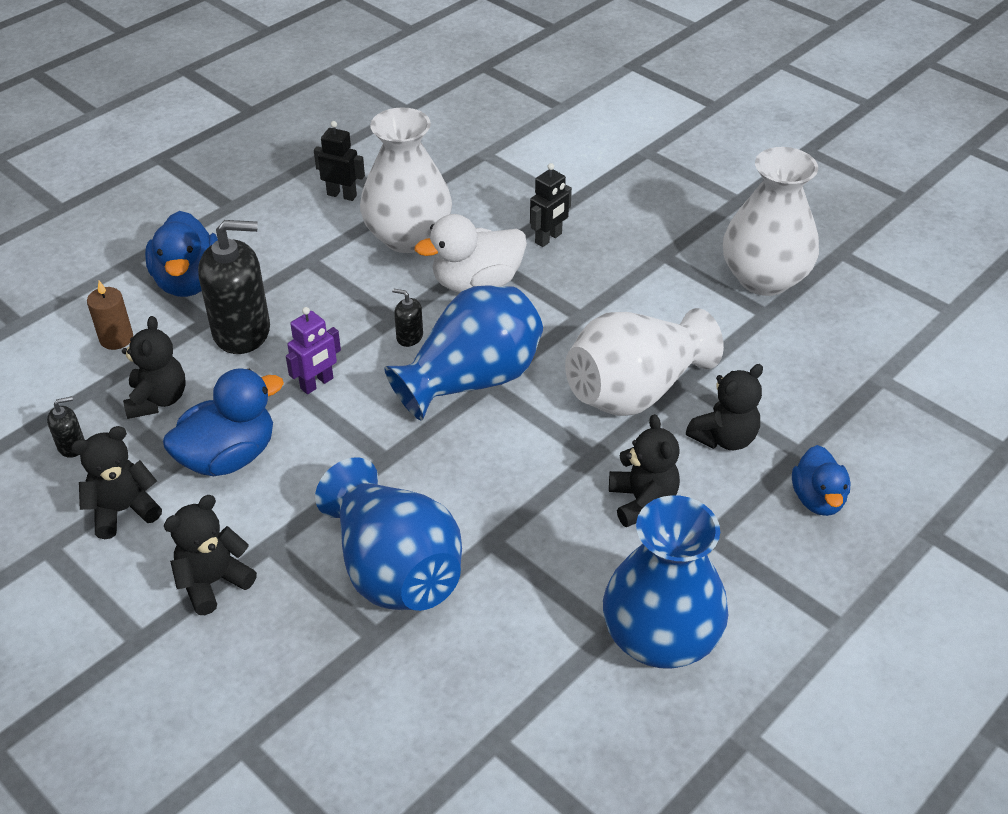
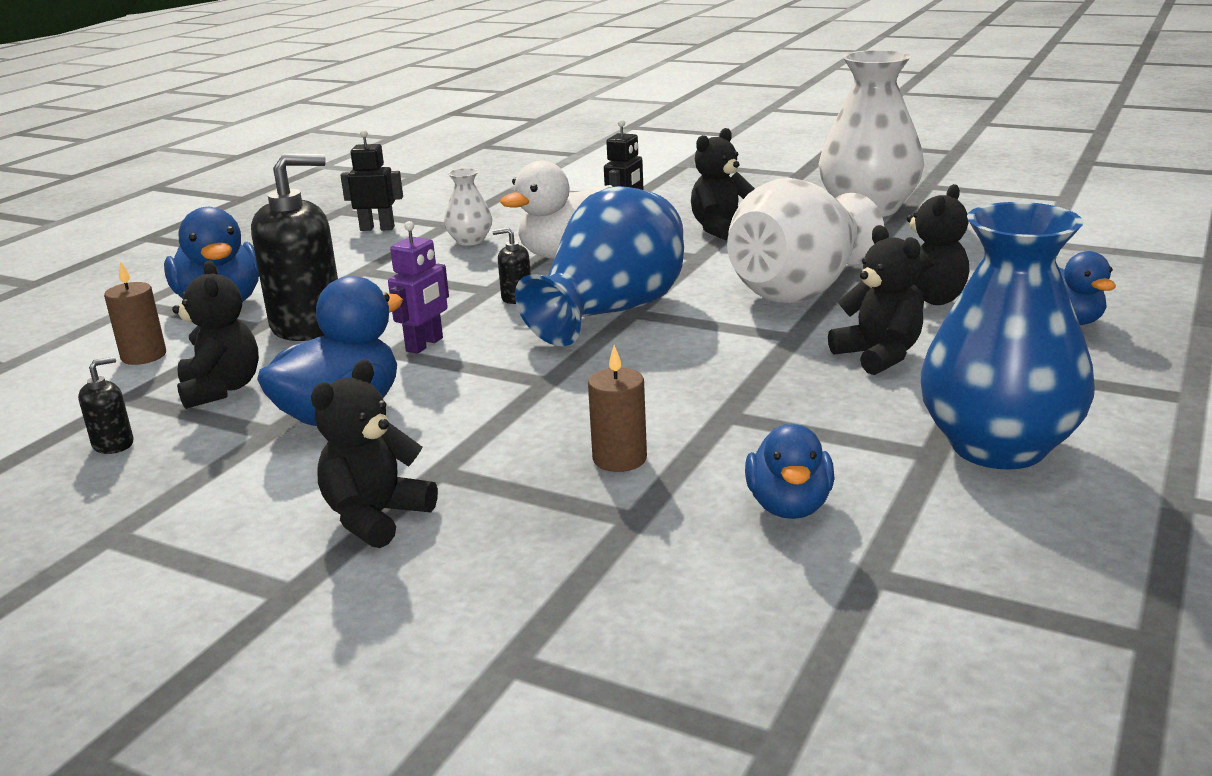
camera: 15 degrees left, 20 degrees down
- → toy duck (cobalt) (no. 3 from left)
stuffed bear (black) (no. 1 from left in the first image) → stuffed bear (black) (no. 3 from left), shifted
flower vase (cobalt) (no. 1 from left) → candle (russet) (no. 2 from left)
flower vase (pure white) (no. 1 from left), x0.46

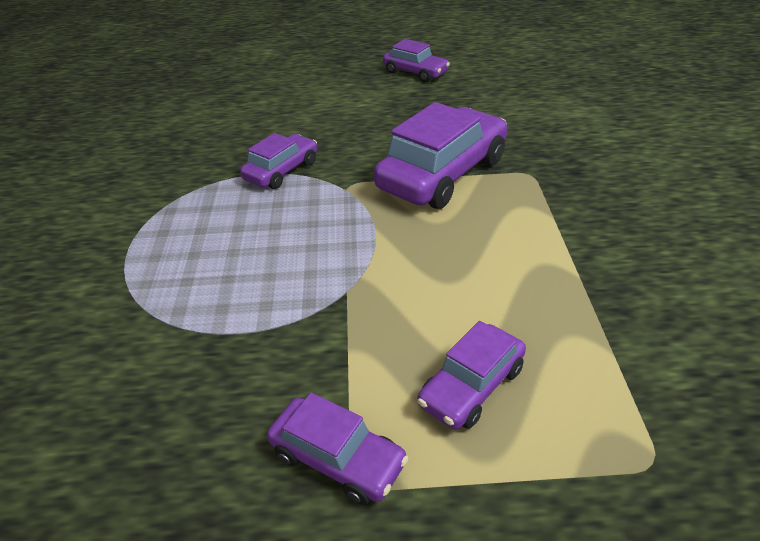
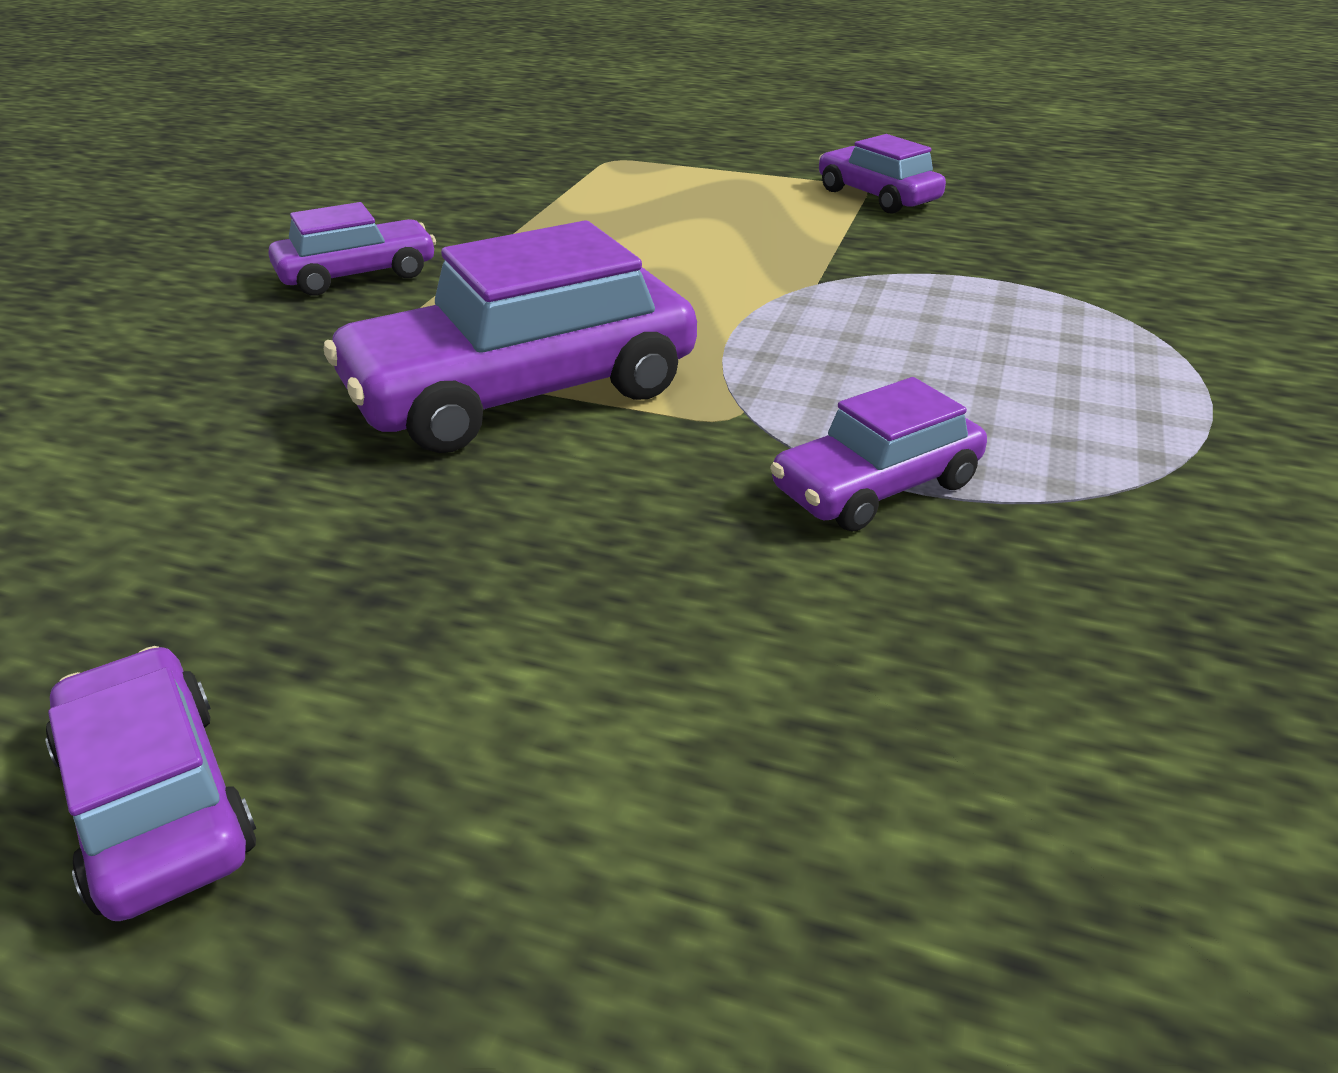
camera: 160 degrees left, 5 degrees down
toy car (royal purple) (no. 5 from left in the first image) → toy car (royal purple) (no. 2 from left), shifted

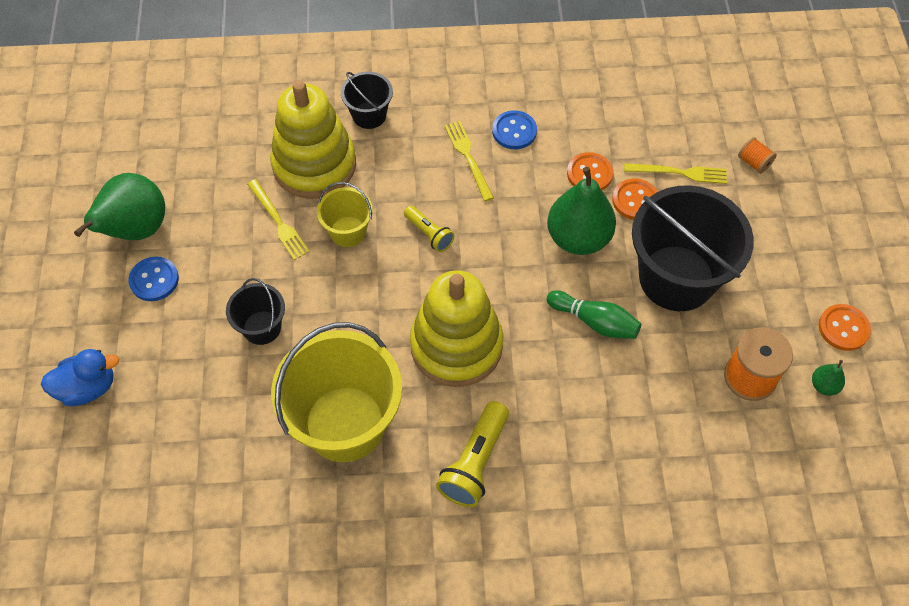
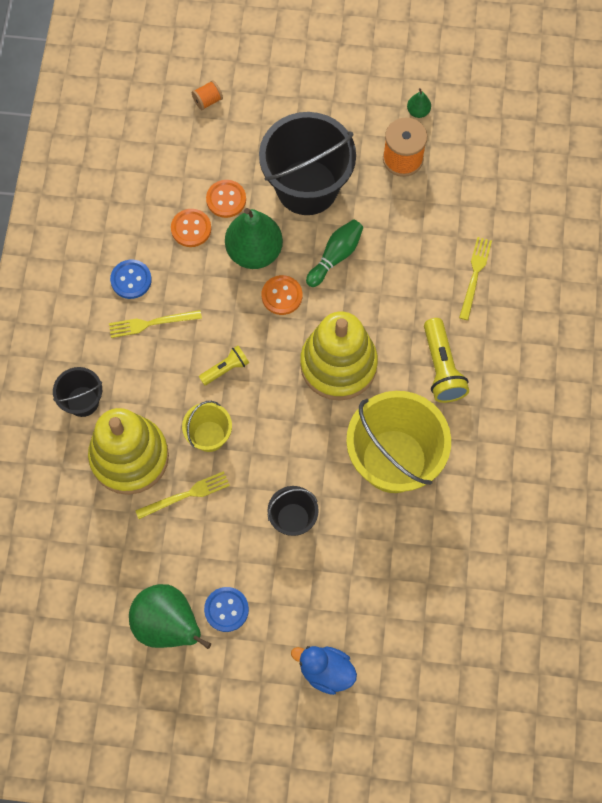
camera: 80 degrees left, 10 degrees up
dinner fork (golden) (no. 3 from left), shifted
sewing button (bright orange) (no. 3 from left), shifted
toy duck (cobalt), 60 degrees counterclockwise
pocket torch (golden) (no. 2 from left), 45 degrees clockwise

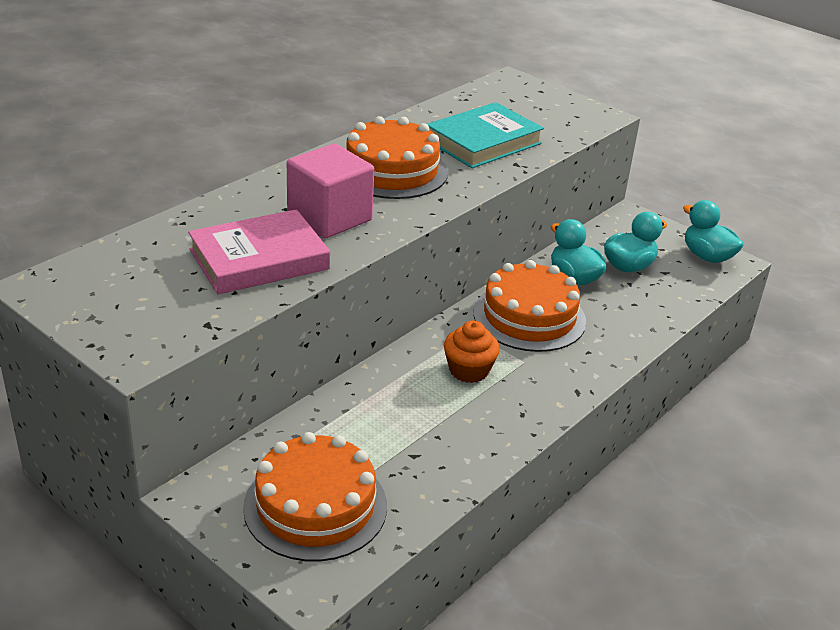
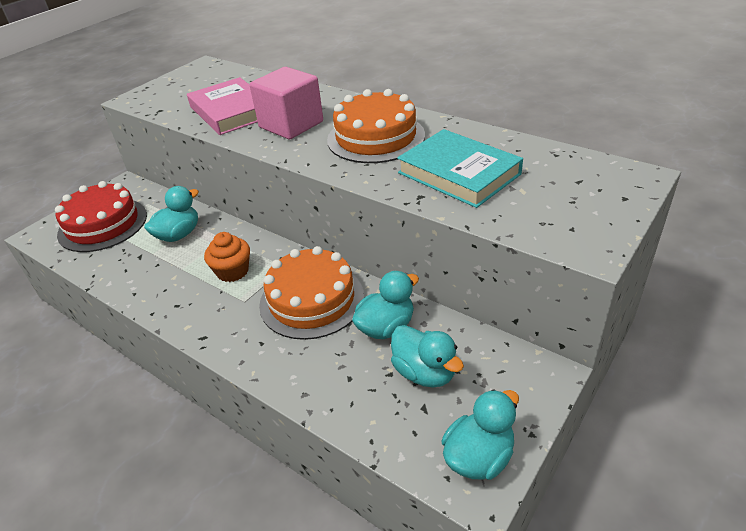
camera: 90 degrees right, 5 degrees up
- → toy duck (turquoise) (no. 1 from left)
cake (bright orange) (no. 1 from left) → cake (red)

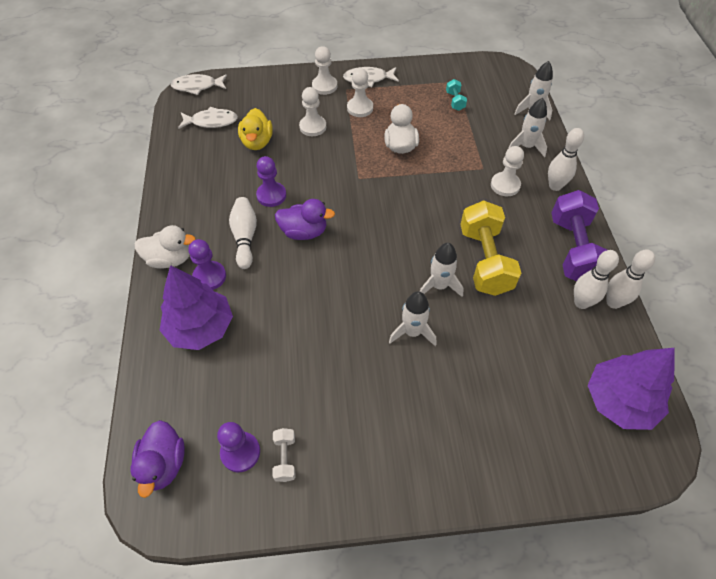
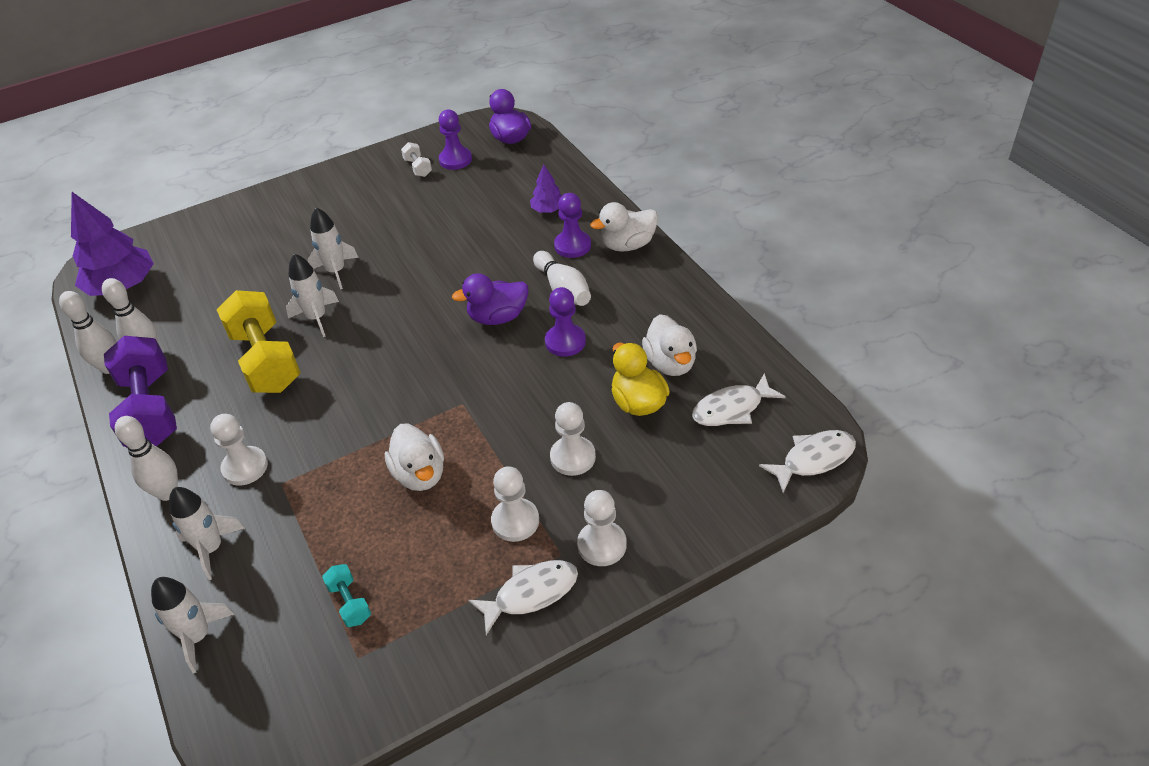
camera: 160 degrees right, 10 degrees down
- → toy duck (pure white) (no. 3 from left)
toy tree (royal purple) (no. 1 from left in the first image) → toy tree (royal purple) (no. 2 from left), x0.49

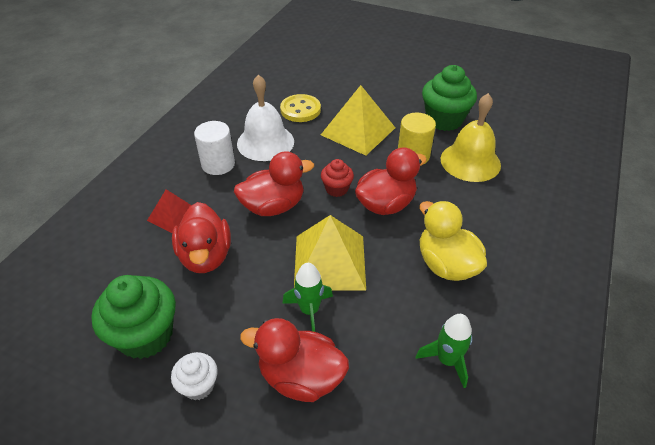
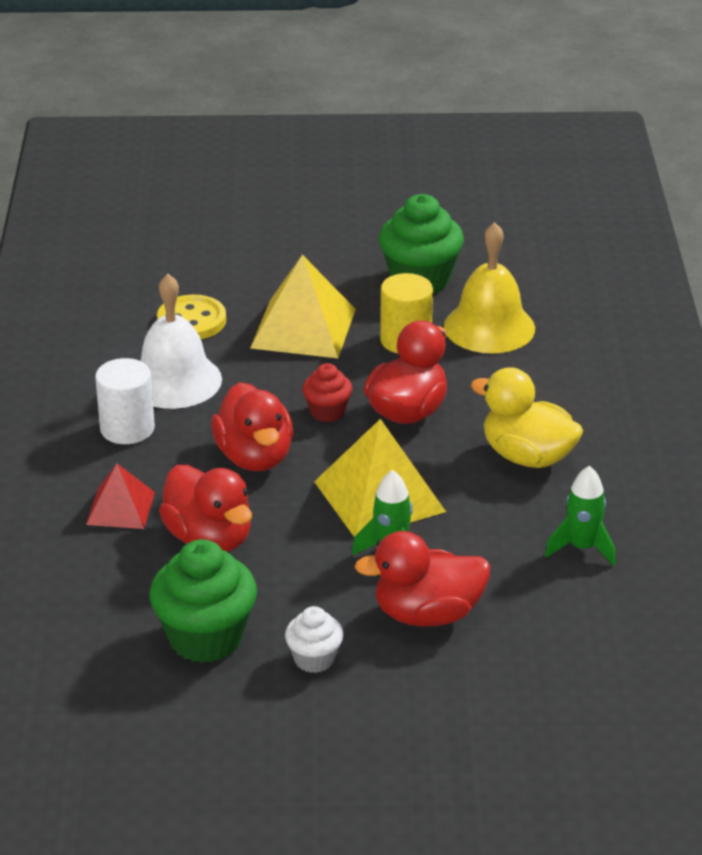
camera: 25 degrees left, 10 degrees down
toy duck (red) (no. 2 from left), 120 degrees clockwise

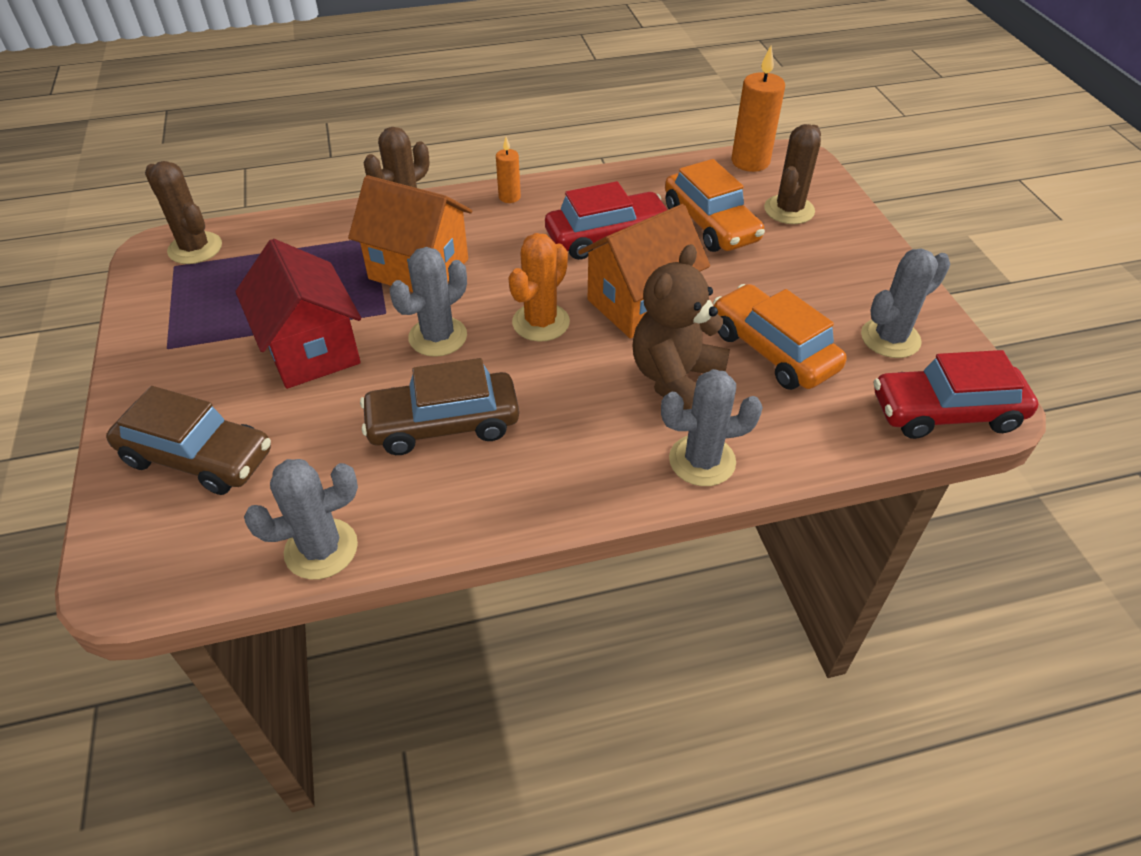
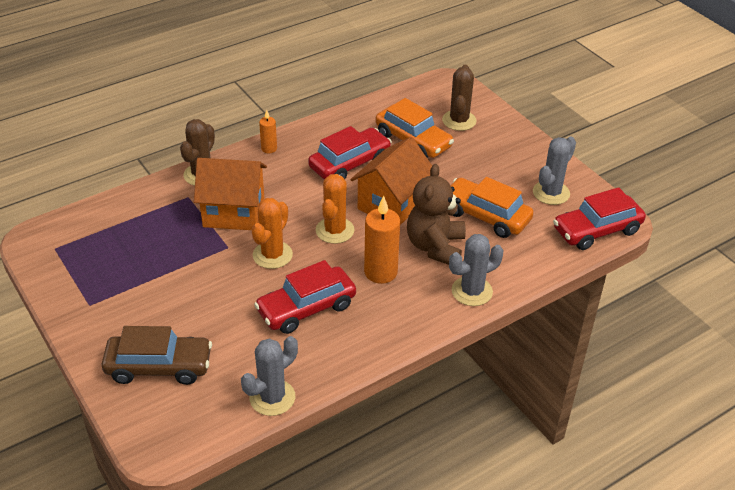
camera: 20 degrees left, 5 degrees down
prickly plant (russet) (no. 1 from left) → -
cottage (red) → -
candle (bright orange) (no. 2 from left), shifted
toy car (russet) (no. 2 from left) → toy car (red) (no. 1 from left)
prickly plant (grey) (no. 2 from left) → prickly plant (bright orange) (no. 1 from left)

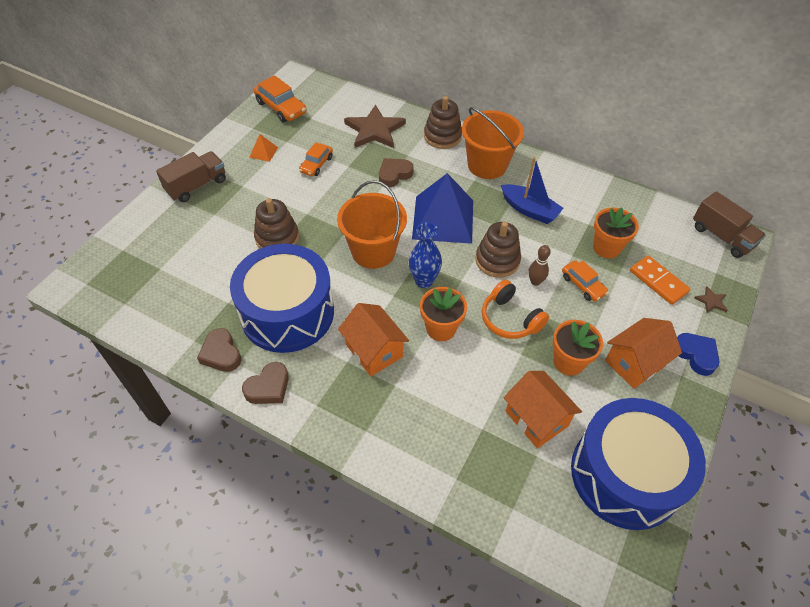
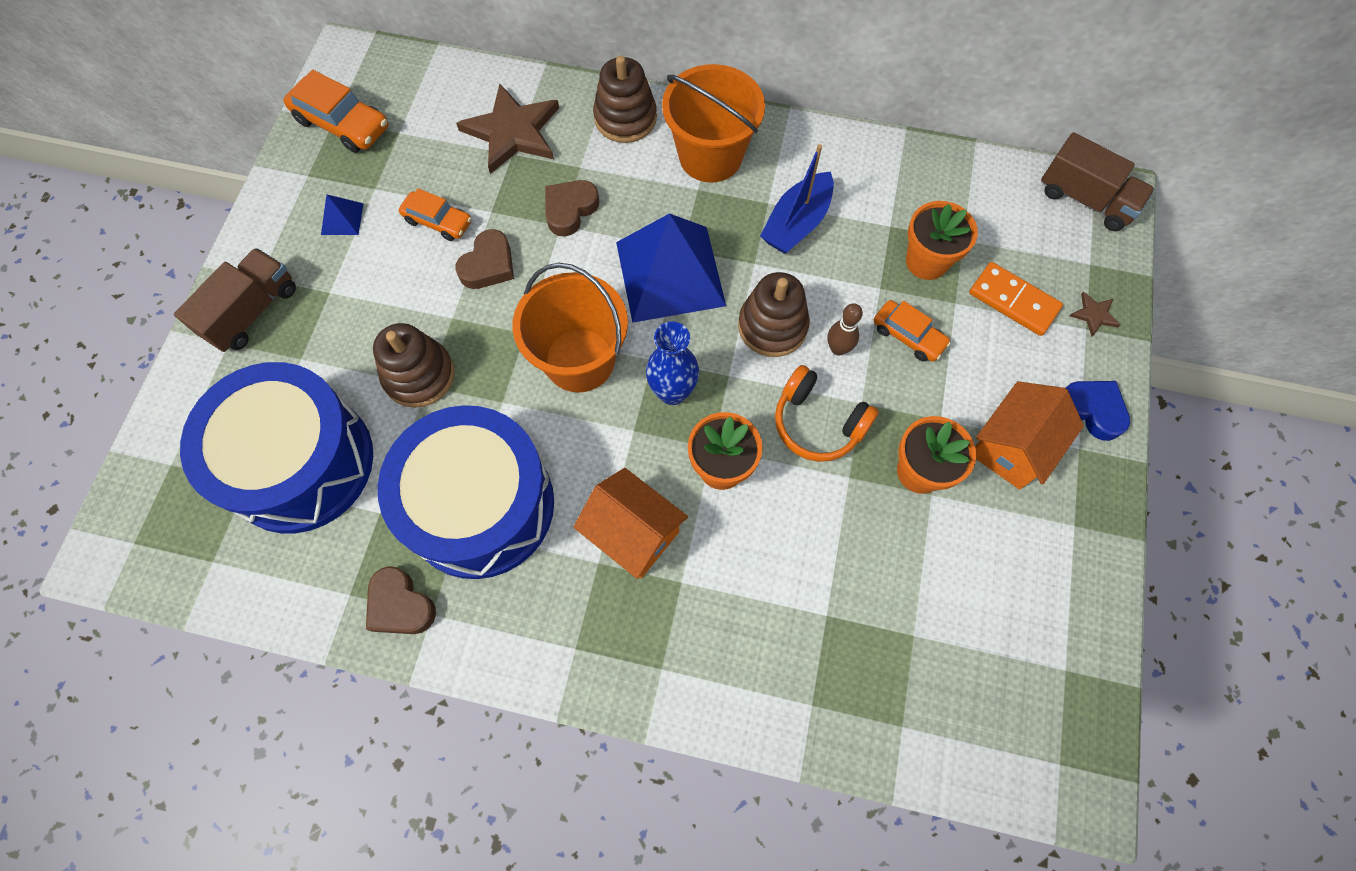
camera: 15 degrees left, 15 degrees up
cottage (bright orange) (no. 2 from left) → -
heart shape (russet) (no. 2 from left), shifted
drum (cobalt) (no. 2 from left in the first image) → drum (cobalt) (no. 1 from left), shifted
solid pyramid (bright orange) → solid pyramid (cobalt) (no. 1 from left)
toy car (bright orange) (no. 2 from left), 75 degrees counterclockwise
boat (cobalt), 105 degrees clockwise

